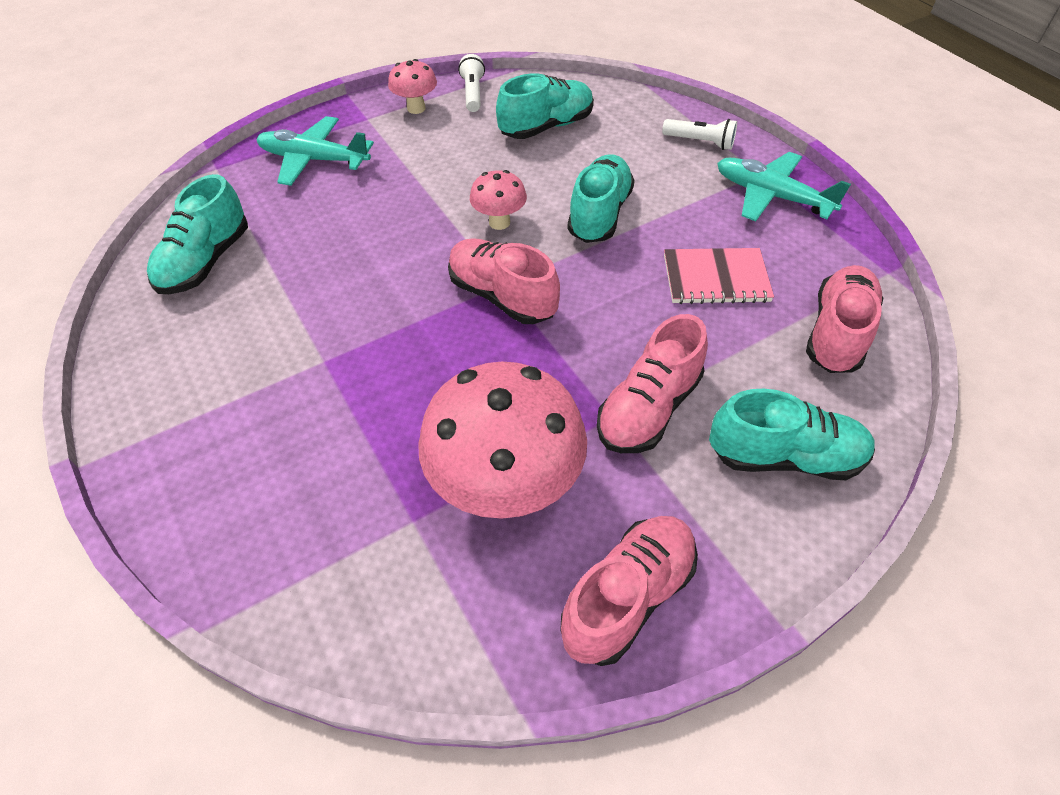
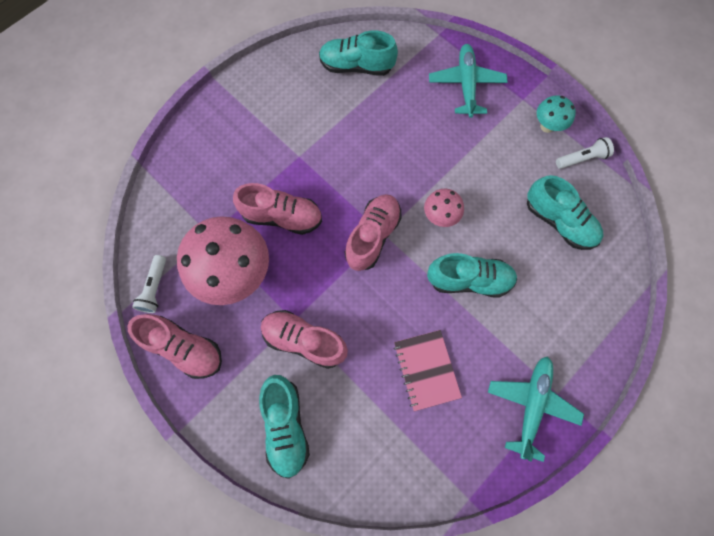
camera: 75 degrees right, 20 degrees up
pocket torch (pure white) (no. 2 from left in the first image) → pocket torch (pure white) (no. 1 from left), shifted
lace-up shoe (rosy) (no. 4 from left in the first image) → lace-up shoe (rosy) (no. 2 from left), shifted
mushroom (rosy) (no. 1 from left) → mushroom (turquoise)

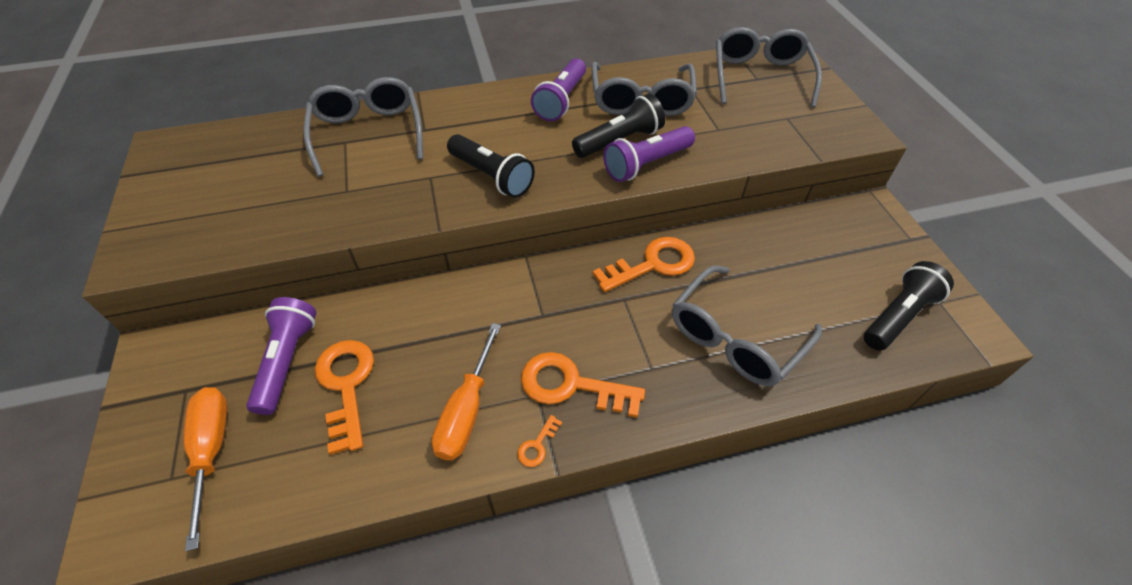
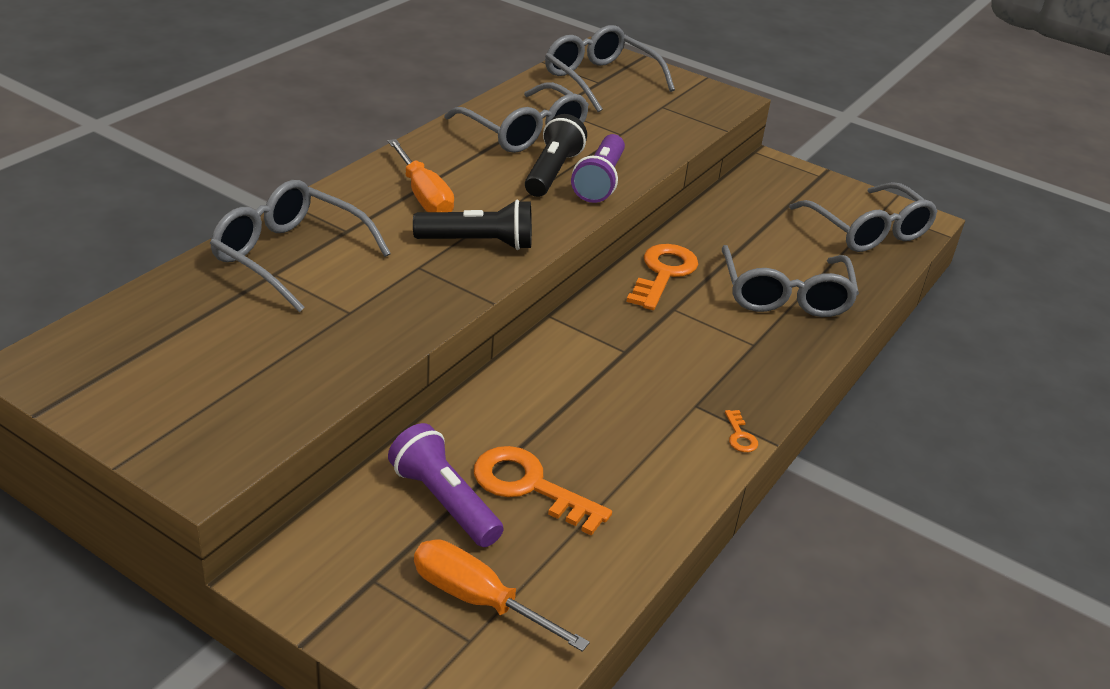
camera: 45 degrees left, 15 degrees down
latchkey (bright orange) (no. 3 from left) → -
pocket torch (royal purple) (no. 2 from left) → -
hand screwdriver (bright orange) (no. 2 from left in the first image) → hand screwdriver (bright orange) (no. 1 from left), shifted
pocket torch (black) (no. 3 from left) → eyeglasses (grey) (no. 5 from left)

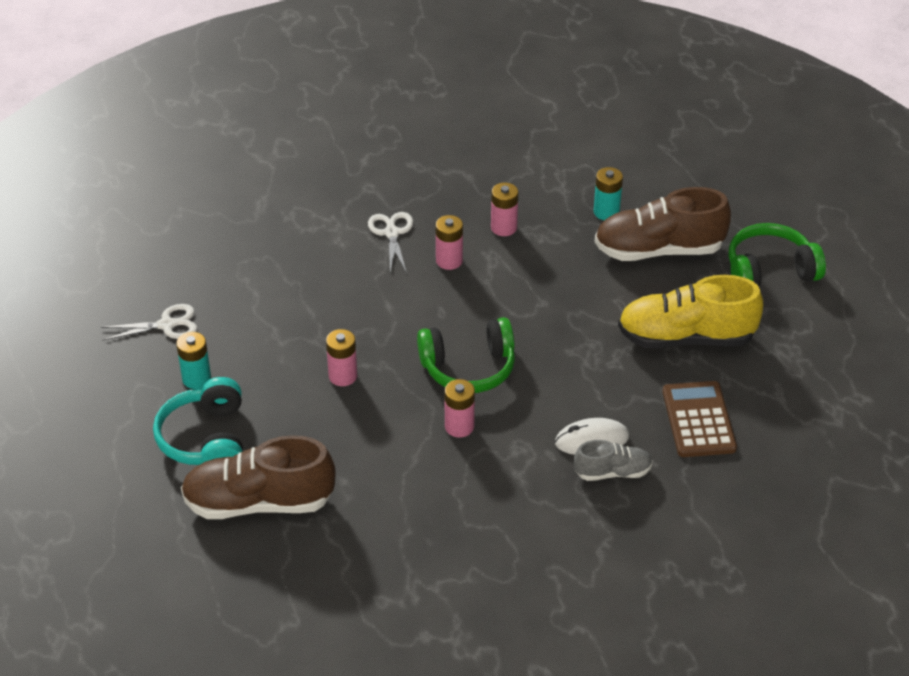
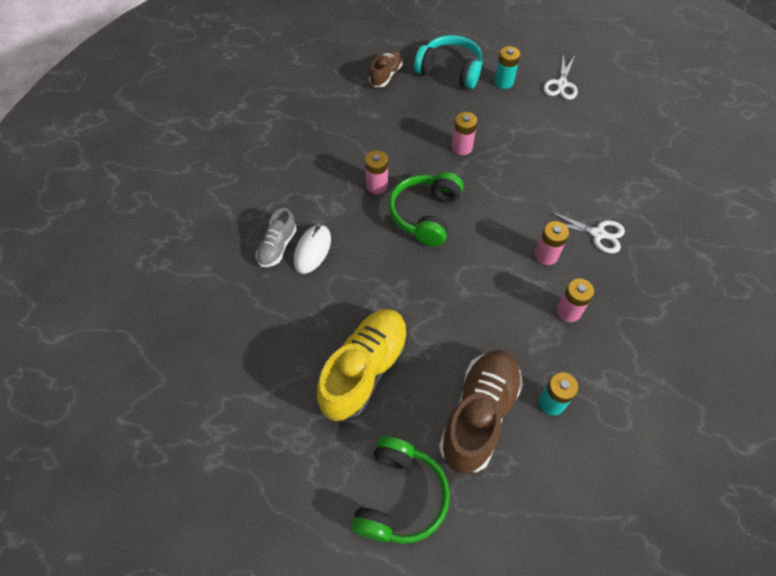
camera: 120 degrees right, 15 degrees up
calculator (russet) → -
lace-up shoe (russet) (no. 1 from left), x0.53

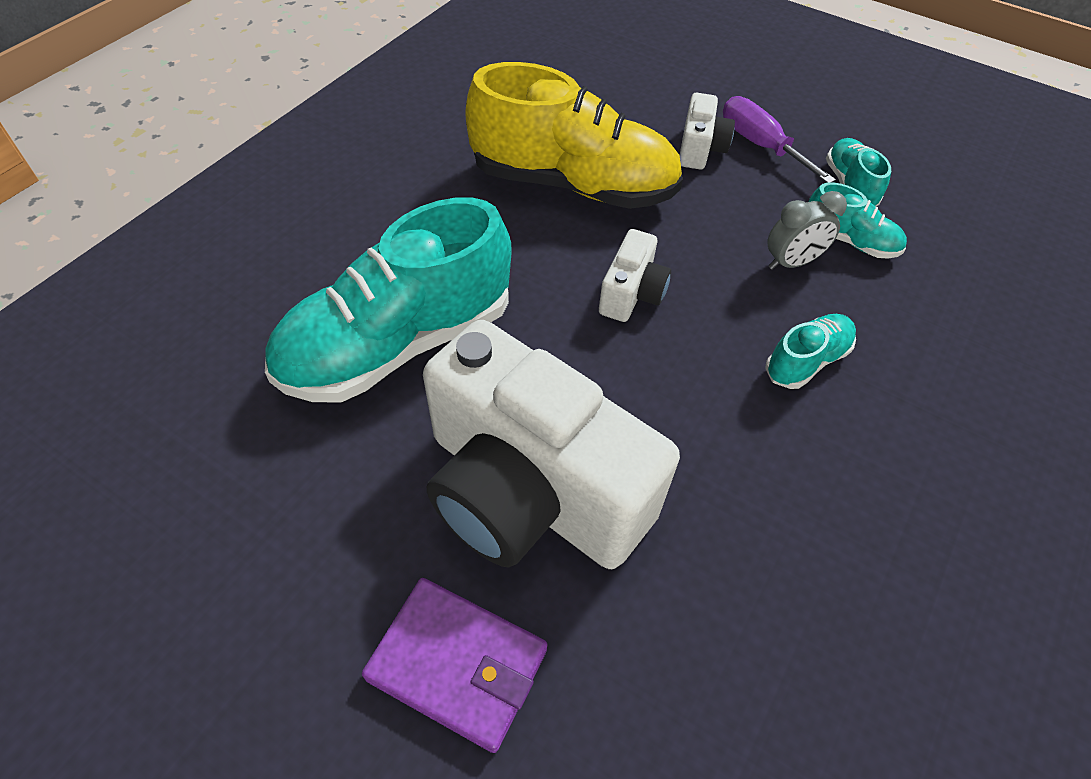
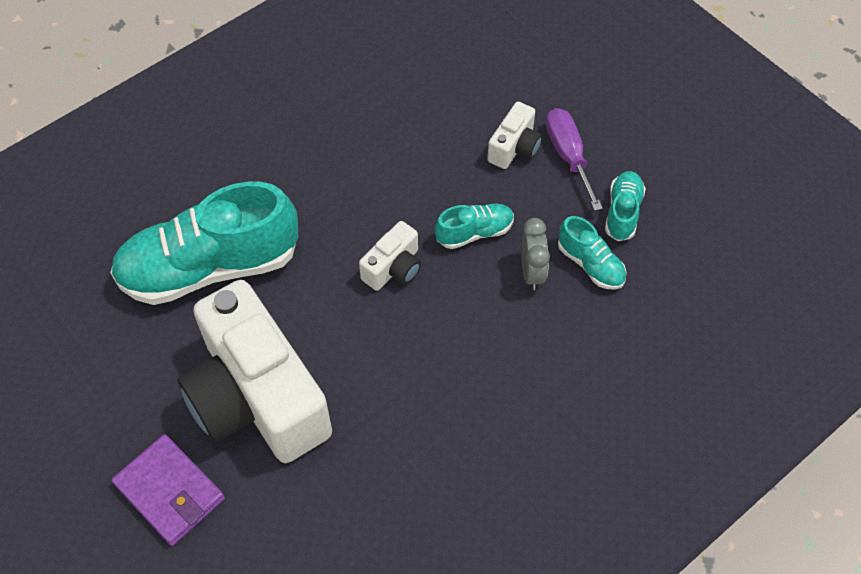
camera: 20 degrees right, 5 degrees up
lace-up shoe (golden) → -
lace-up shoe (turquoise) (no. 2 from left), shifted
alarm clock (grey), 90 degrees counterclockwise

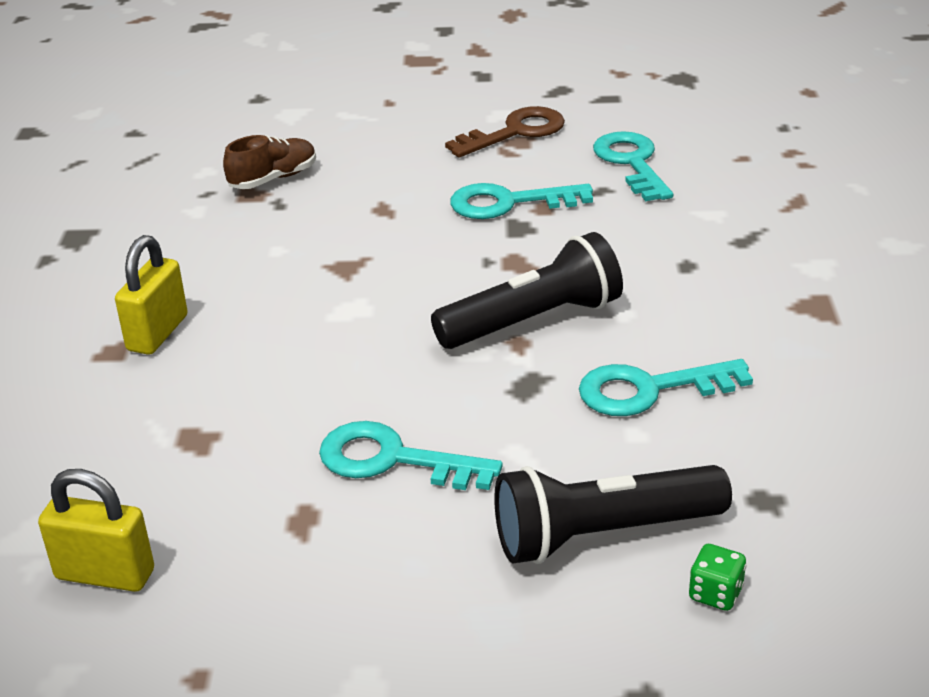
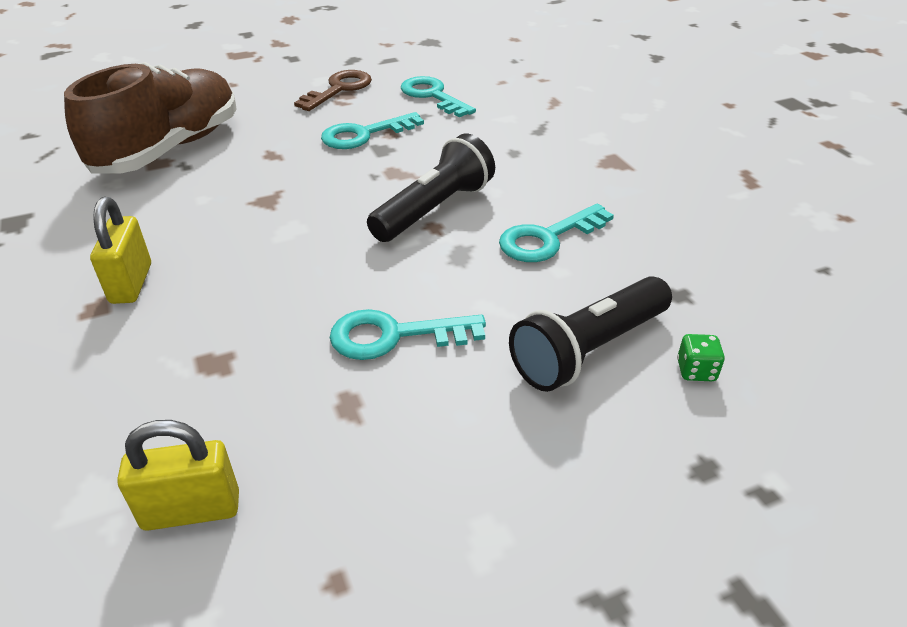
camera: 25 degrees left, 5 degrees up
lace-up shoe (russet), x2.27

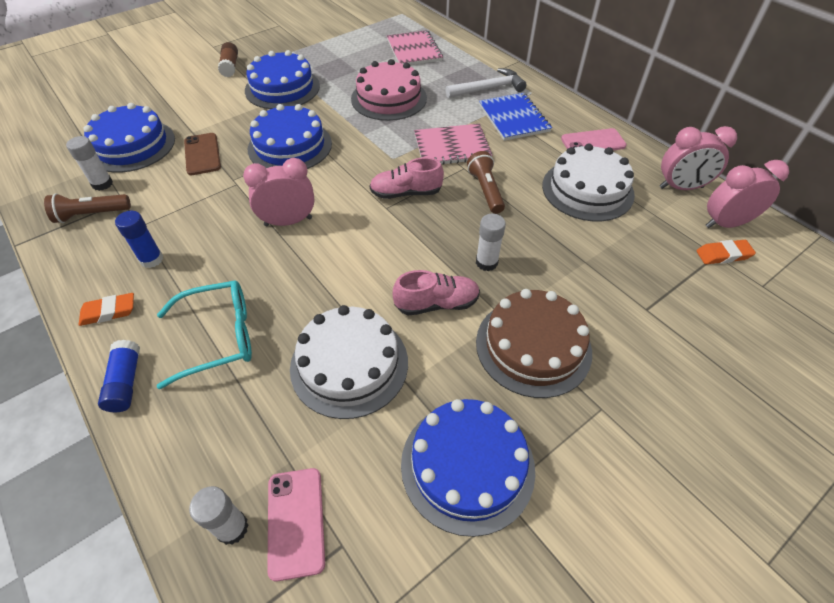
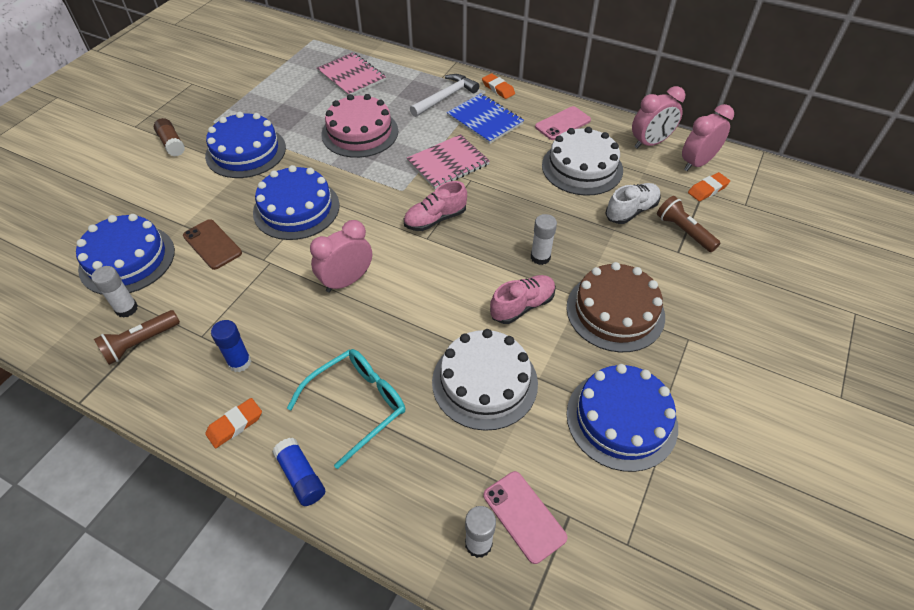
camera: 25 degrees left, 0 degrees up
- → pencil eraser (bright orange) (no. 2 from left)
- → lace-up shoe (pure white)
pocket torch (russet) (no. 2 from left), shifted

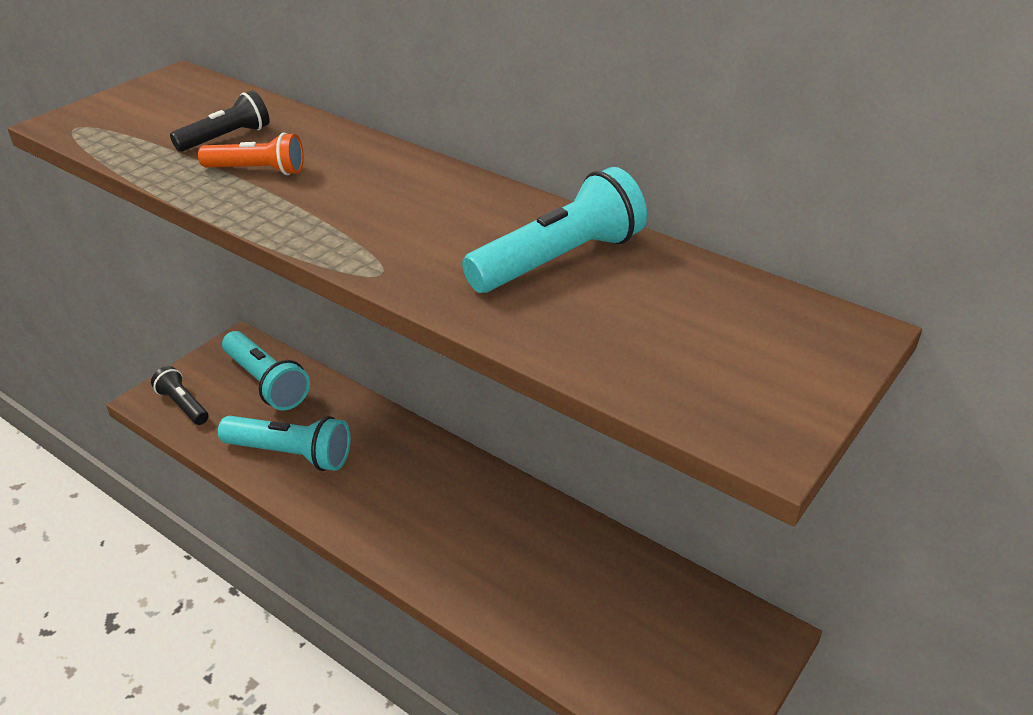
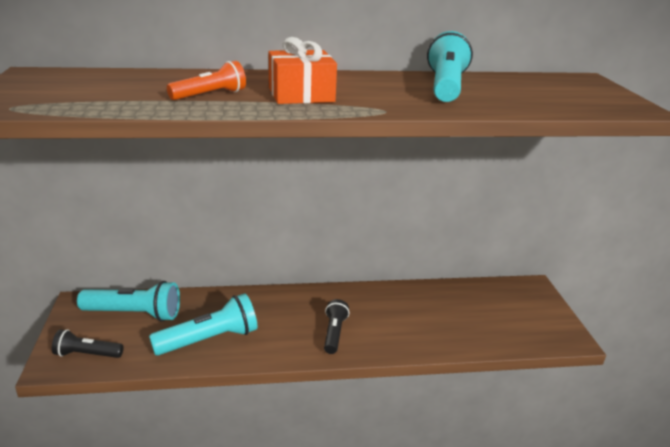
camera: 45 degrees left, 10 degrees down
- → gift (bright orange)
pocket torch (black) (no. 2 from left), shifted

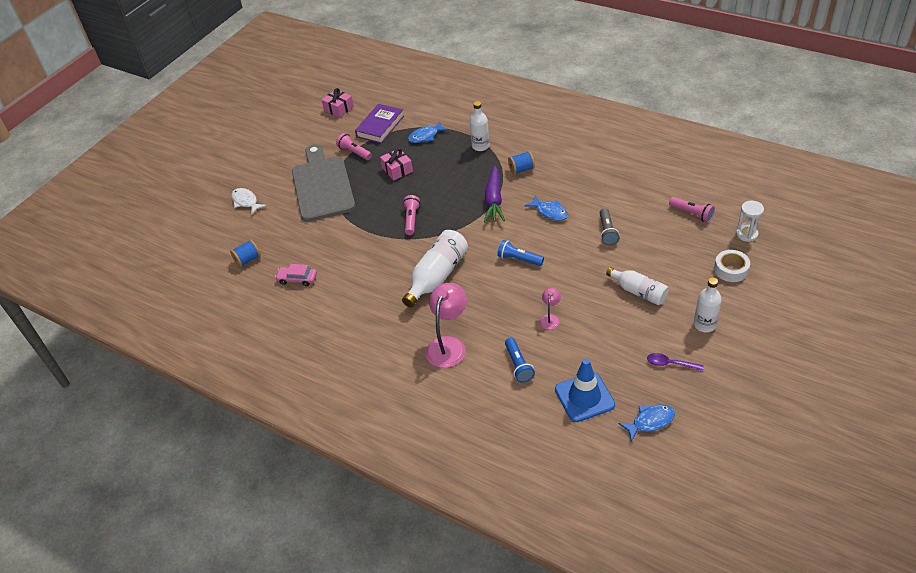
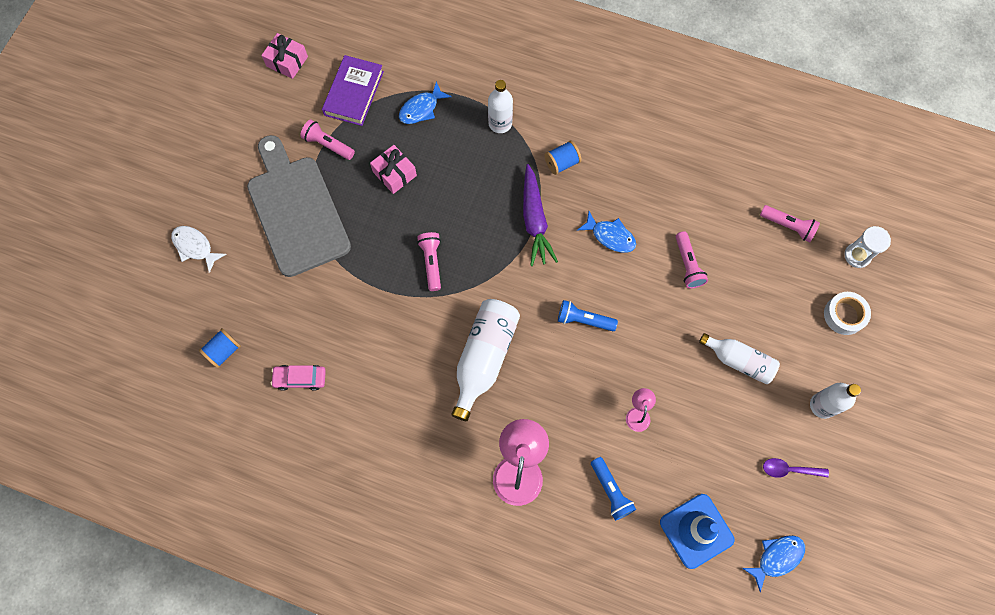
camera: 15 degrees left, 25 degrees up
pocket torch (grey) → pocket torch (rosy) (no. 3 from left)

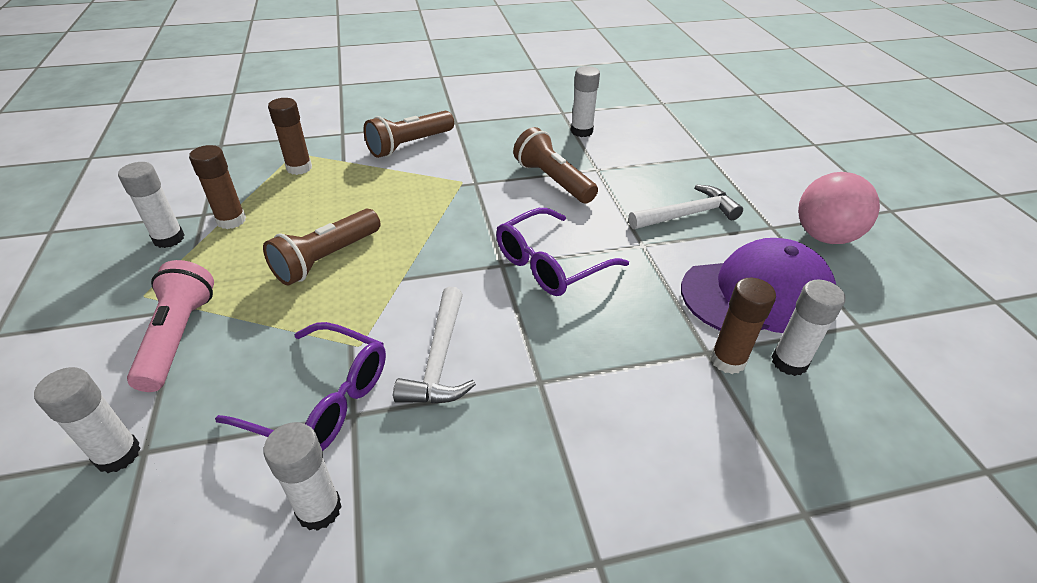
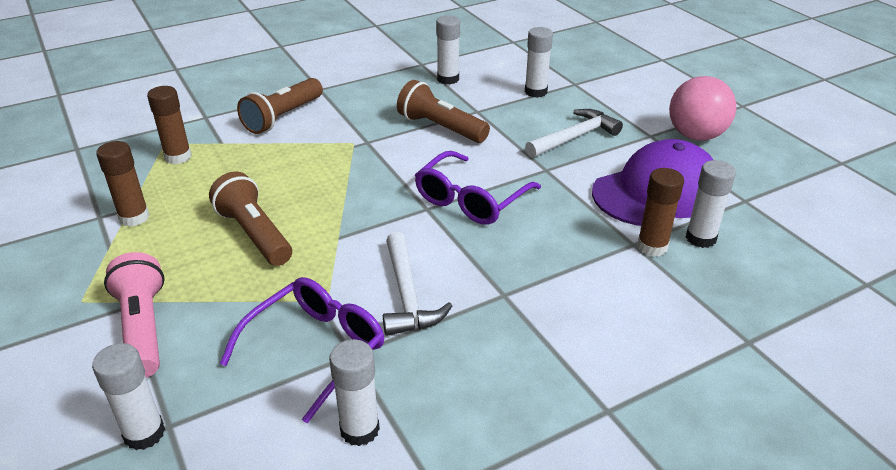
camera: 15 degrees left, 5 degrees down
stick of glue (pure white) (no. 2 from left in the first image) → stick of glue (pure white) (no. 4 from left), shifted
eyeglasses (royal purple) (no. 1 from left), 60 degrees counterclockwise
pocket torch (russet) (no. 1 from left), 120 degrees clockwise

